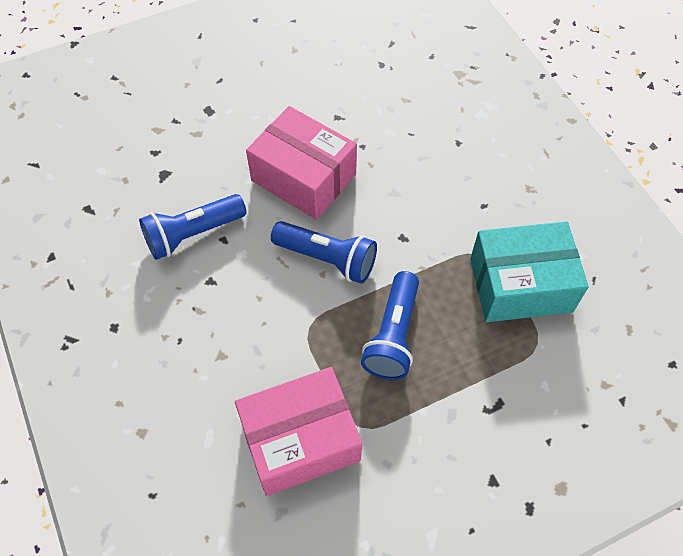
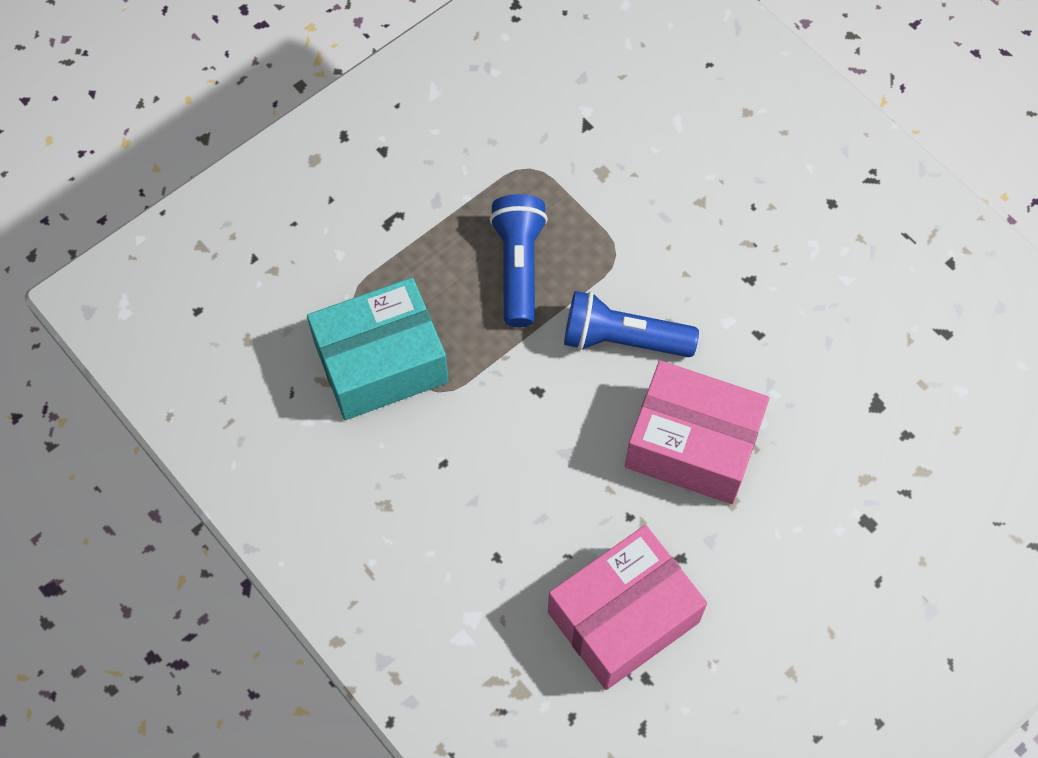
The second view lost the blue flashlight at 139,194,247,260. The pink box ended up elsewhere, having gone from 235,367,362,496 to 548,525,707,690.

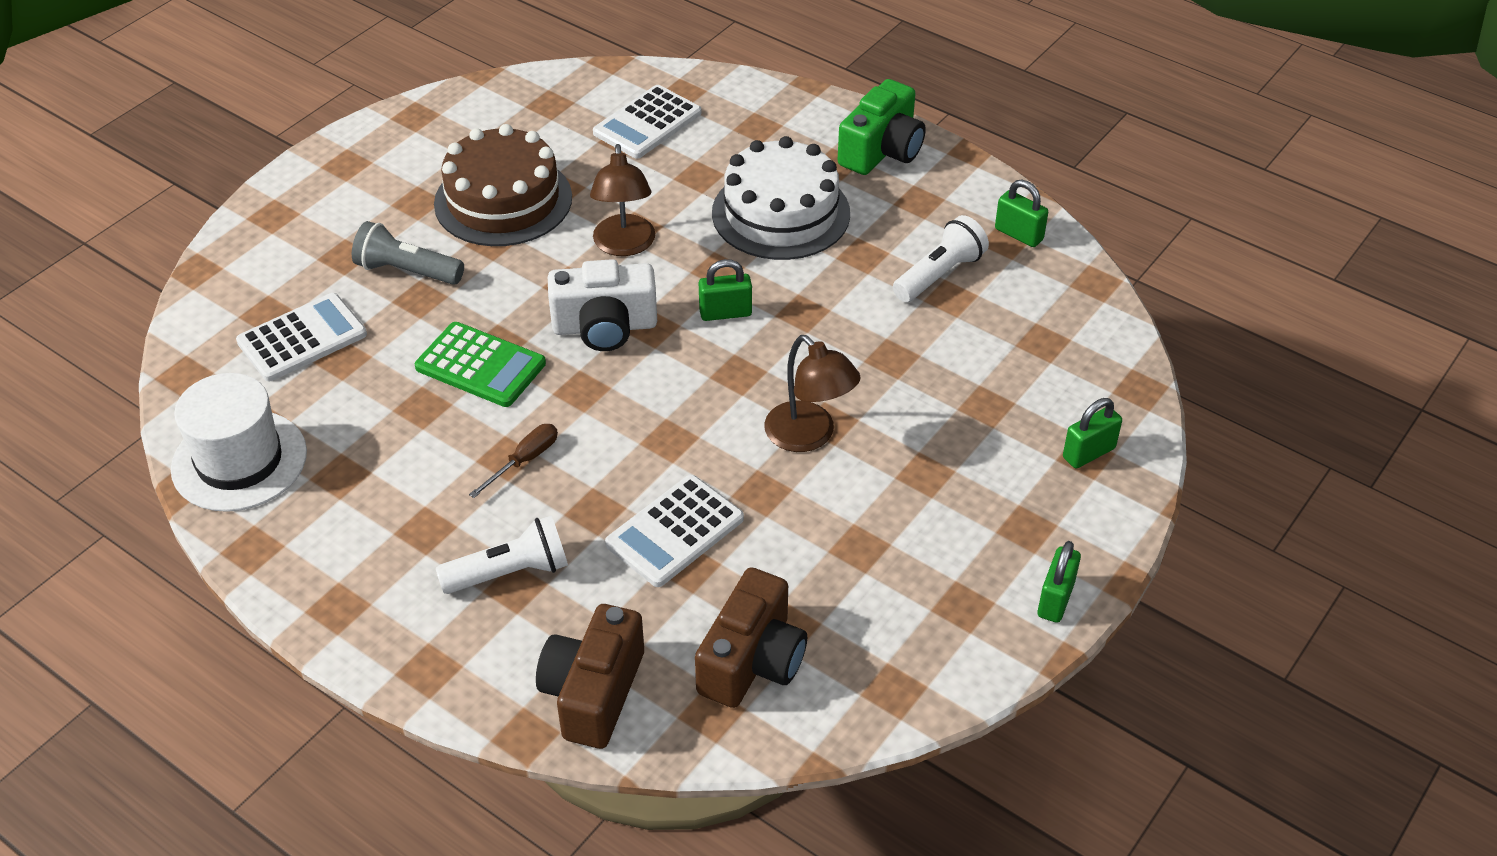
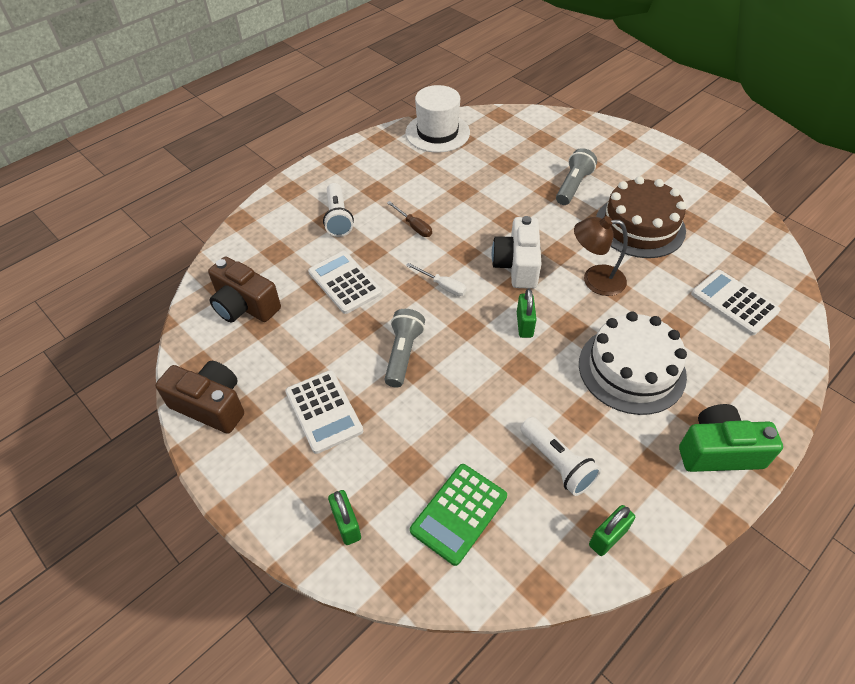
The green camera at 838,79,926,175 ended up facing another way, 135 degrees clockwise from before. The white calculator ended up elsewhere, having gone from 236,293,367,381 to 285,370,363,454. The green calculator ended up elsewhere, having gone from 415,322,546,407 to 410,464,507,566. Where the brown lamp stood at 764,335,861,452, the grey flashlight came to stand at 385,309,425,387. The second view lost the green padlock at 1038,541,1081,623. The brown camera ended up elsewhere, having gone from 536,604,644,749 to 155,361,244,434. The second view gained the white screwdriver at 406,263,467,296.

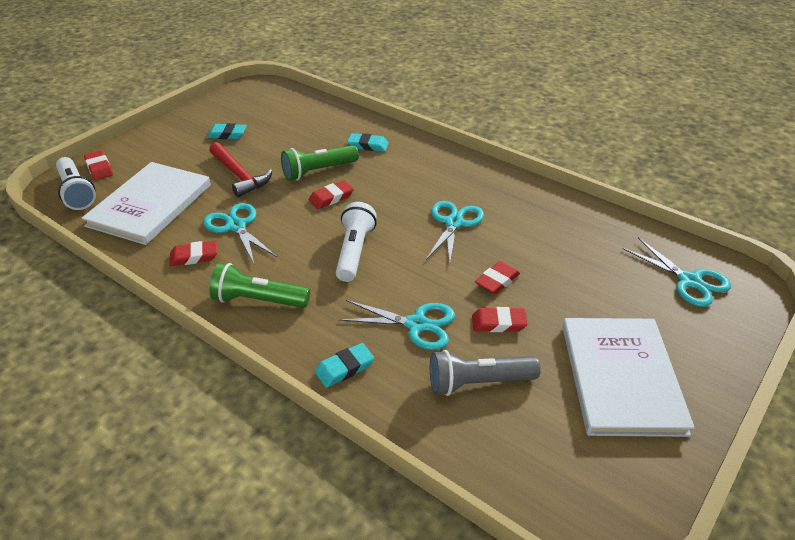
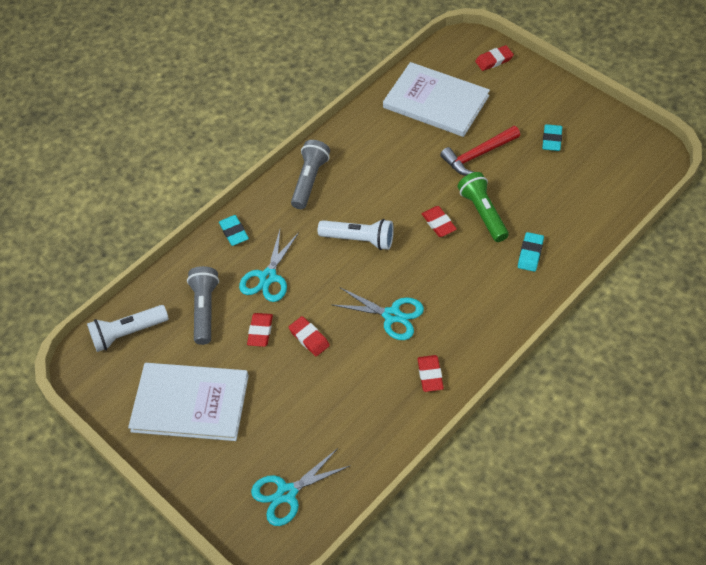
The white flashlight ended up elsewhere, having gone from 56,157,96,210 to 87,305,169,352. The second view lost the turquoise scissors at 203,203,277,263. The red eraser ended up elsewhere, having gone from 170,241,217,266 to 417,355,444,392. What was the green flashlight at 209,263,310,308 turned into the grey flashlight at 291,140,330,209.

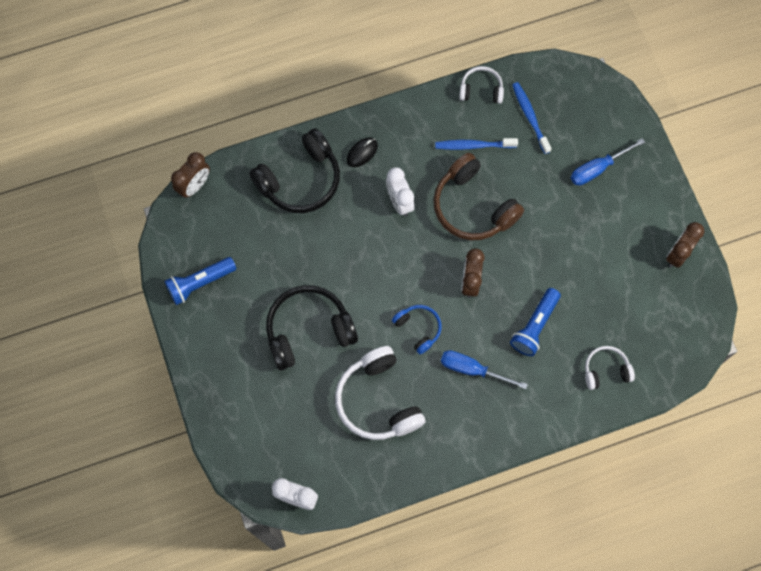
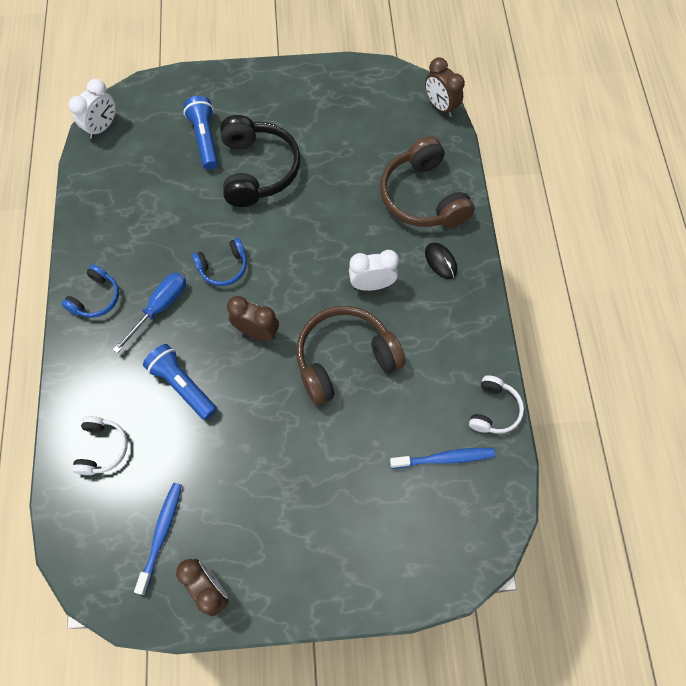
What was the black headphones at 249,128,340,213 turned into the brown headphones at 380,136,475,228. The blue toothbrush ended up elsewhere, having gone from 435,138,518,150 to 134,483,182,595. The second view lost the blue screwdriver at 571,138,645,185. The blue flashlight ended up elsewhere, having gone from 164,257,236,305 to 183,96,218,170. The second view lost the white headphones at 335,346,425,440. The second view gained the blue headphones at 62,264,119,318.

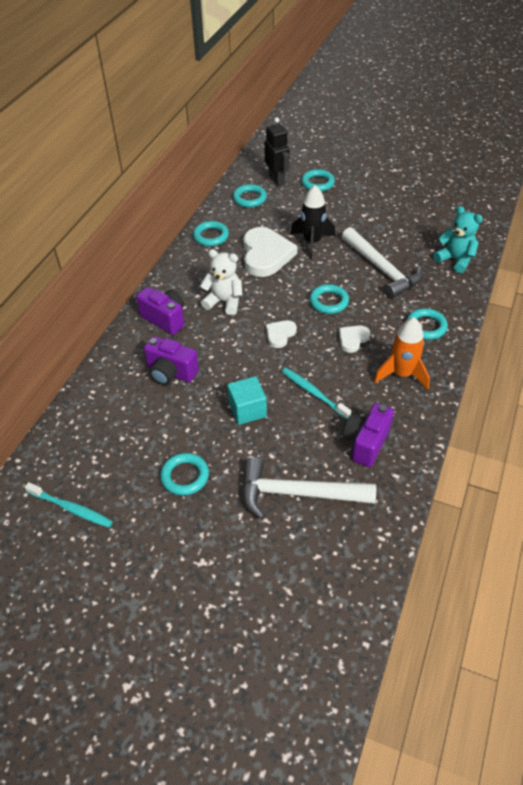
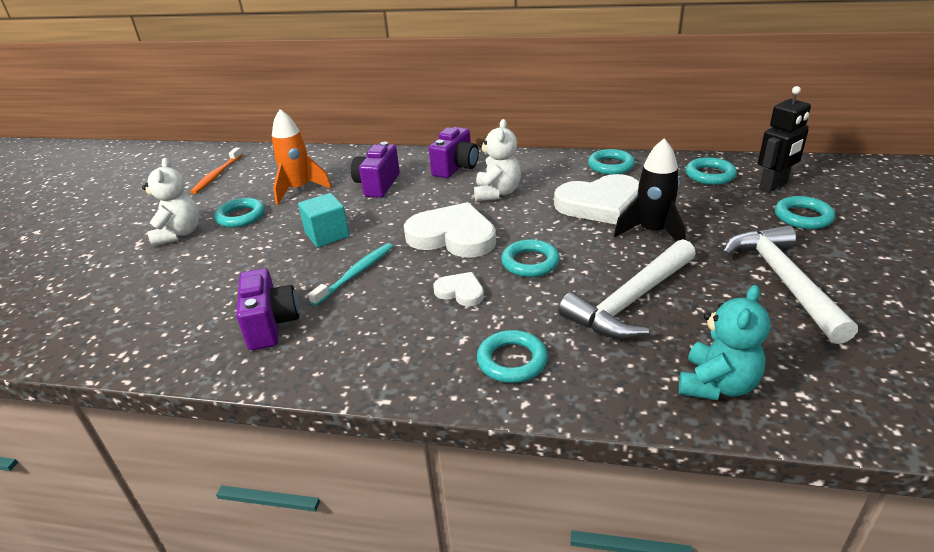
The orange rocket ended up elsewhere, having gone from 374,317,430,390 to 272,109,332,205. The size of the white heart at 266,320,297,348 changed by a factor of 2.01. The purple camera at 343,403,394,467 ended up facing another way, 60 degrees clockwise from before. The white hammer ended up elsewhere, having gone from 242,457,376,519 to 722,225,858,344. What was the turquoise toothbrush at 25,482,113,528 turned into the orange toothbrush at 190,148,242,194. The second view gained the white teddy bear at 142,158,199,246.

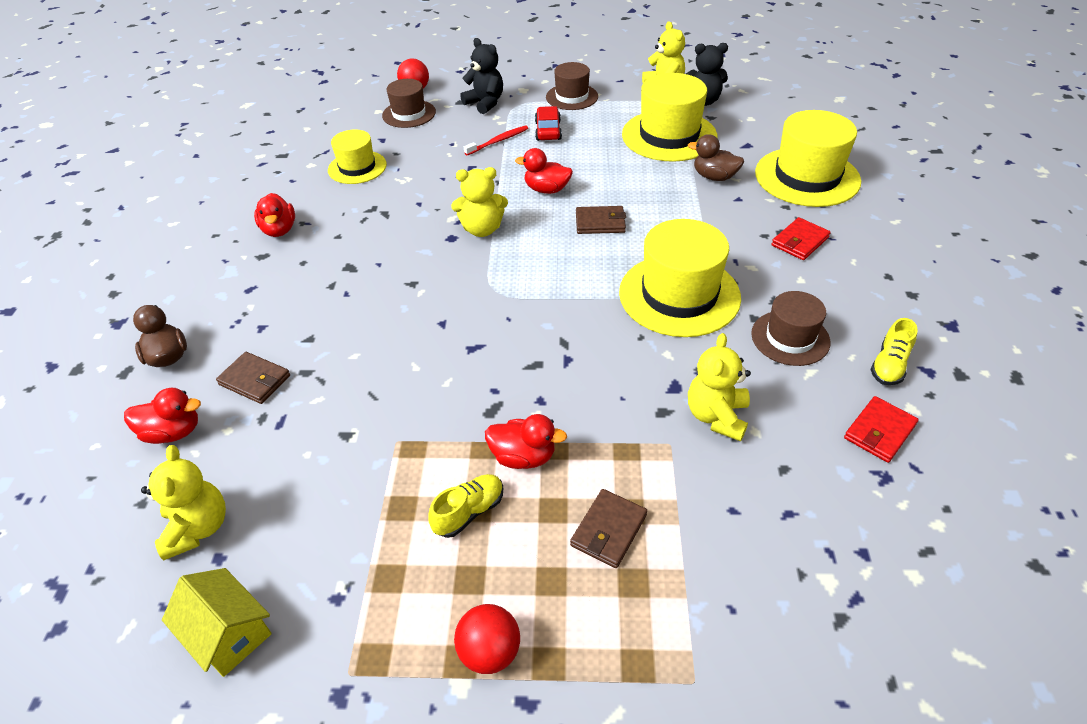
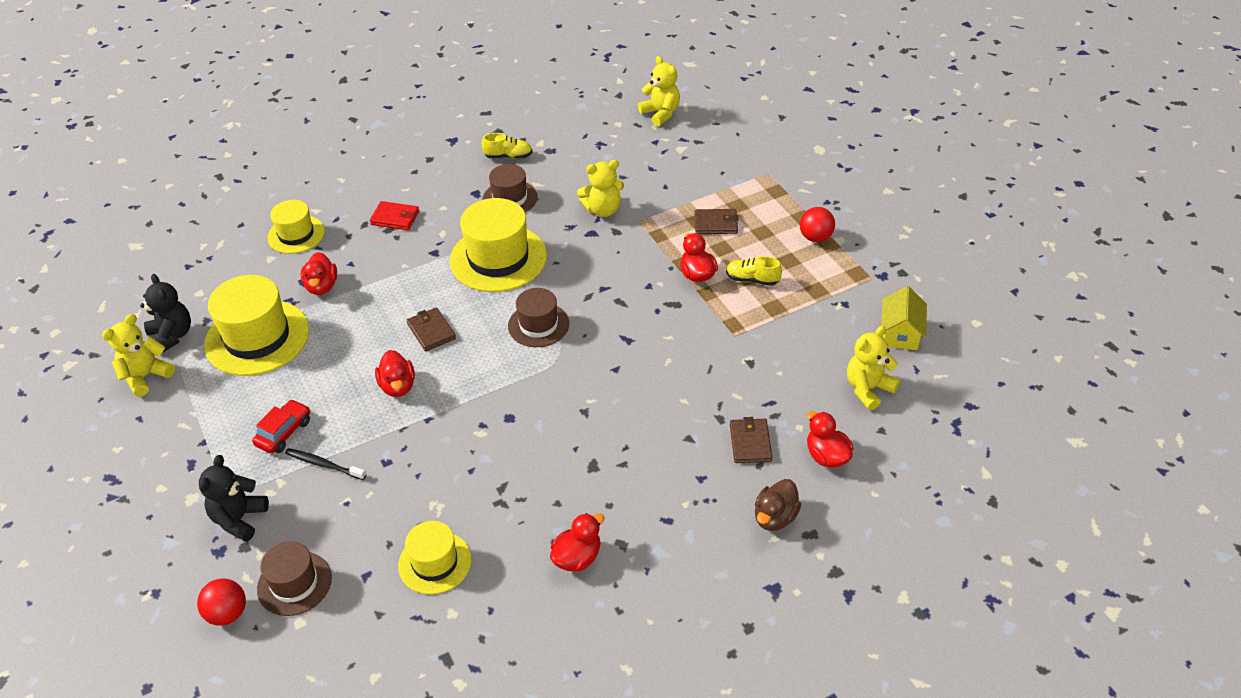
The brown hat ended up elsewhere, having gone from 546,62,598,110 to 508,288,569,347. The red car at 535,106,562,141 ended up facing another way, 150 degrees clockwise from before. The size of the yellow hat at 755,110,861,207 changed by a factor of 0.60. What was the red toothbrush at 464,125,528,156 turned into the black toothbrush at 285,448,366,480. What was the brown duck at 688,134,744,181 turned into the red duck at 301,252,337,295. The yellow teddy bear ended up elsewhere, having gone from 451,167,508,237 to 638,56,680,127. The second view lost the red wallet at 844,396,919,463.

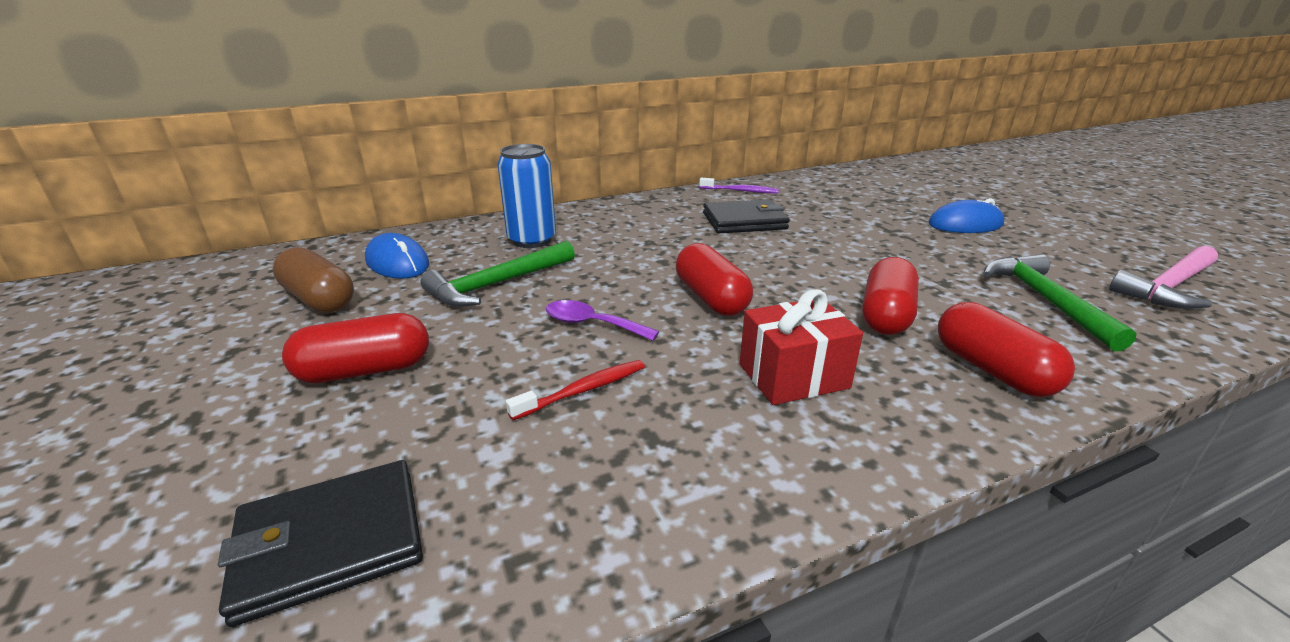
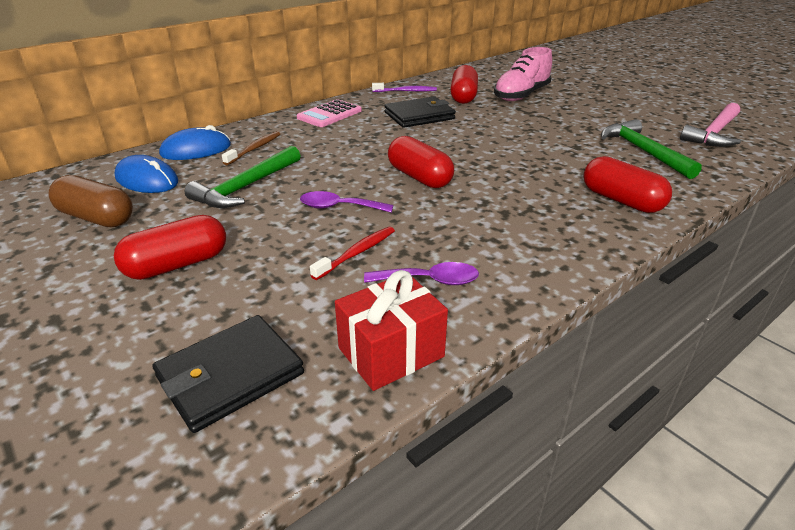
Where the blue can stood at 497,144,556,248, the brown toothbrush came to stand at 222,131,280,165. The blue mouse ended up elsewhere, having gone from 929,198,1004,233 to 159,125,231,160. The red capsule ended up elsewhere, having gone from 862,257,919,335 to 450,65,478,104. The red gift ended up elsewhere, having gone from 740,289,863,405 to 335,270,448,391. The second view gained the pink shoe at 494,47,552,101. The second view gained the pink calculator at 297,99,362,127. The second view gained the purple spoon at 364,262,479,285.

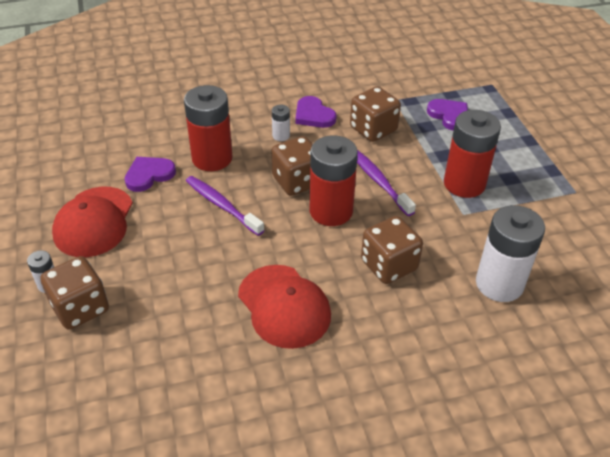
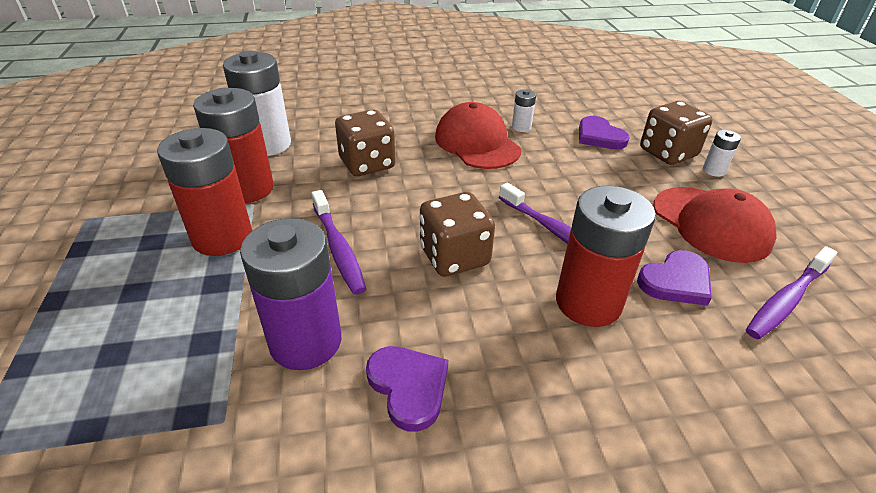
Where the brown dice stood at 350,86,401,142, the purple battery came to stand at 240,218,341,370. The purple heart ended up elsewhere, having gone from 427,99,468,131 to 579,116,630,149. The white battery ended up elsewhere, having gone from 272,105,290,141 to 512,89,536,132. The red battery ended up elsewhere, having gone from 310,136,358,226 to 193,88,274,203. The red cap at 52,187,133,257 ended up facing another way, 135 degrees clockwise from before. The second view gained the purple toothbrush at 746,246,837,339.

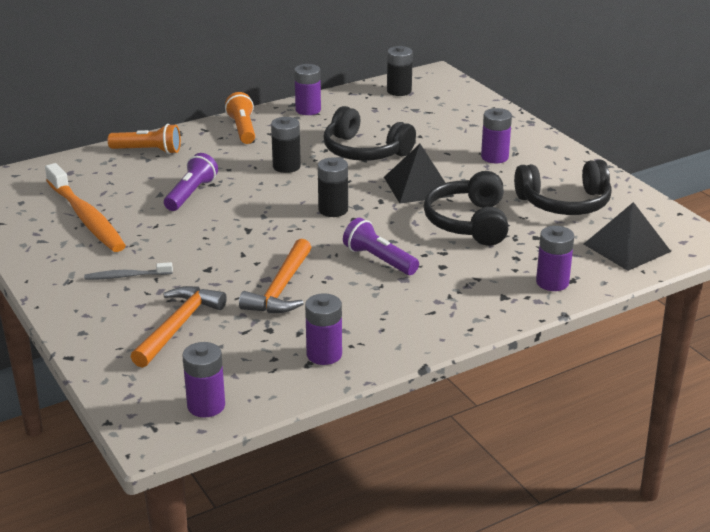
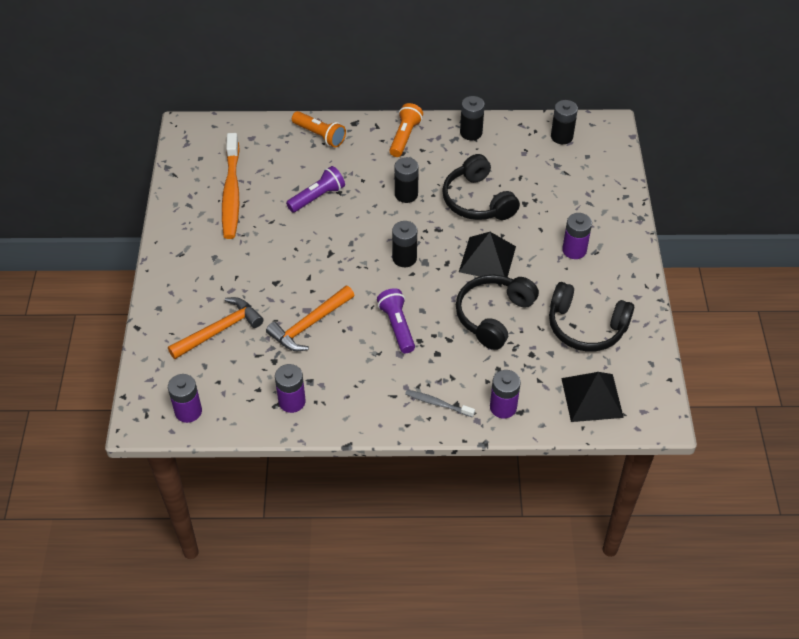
What was the purple battery at 294,64,321,115 turned into the black battery at 460,96,485,140. The grey toothbrush ended up elsewhere, having gone from 84,262,173,280 to 405,390,475,417.

